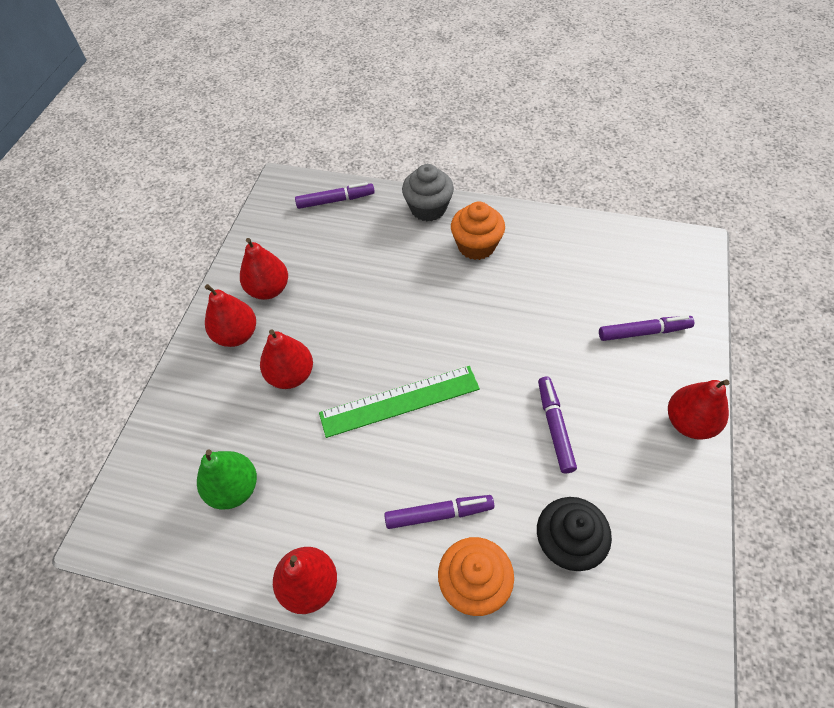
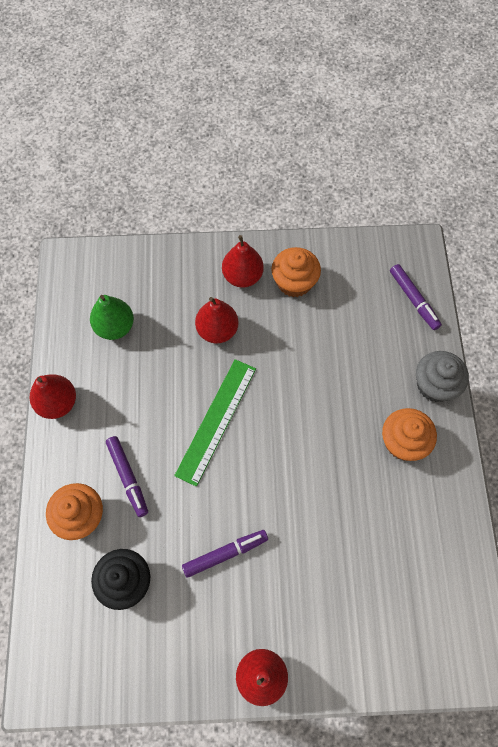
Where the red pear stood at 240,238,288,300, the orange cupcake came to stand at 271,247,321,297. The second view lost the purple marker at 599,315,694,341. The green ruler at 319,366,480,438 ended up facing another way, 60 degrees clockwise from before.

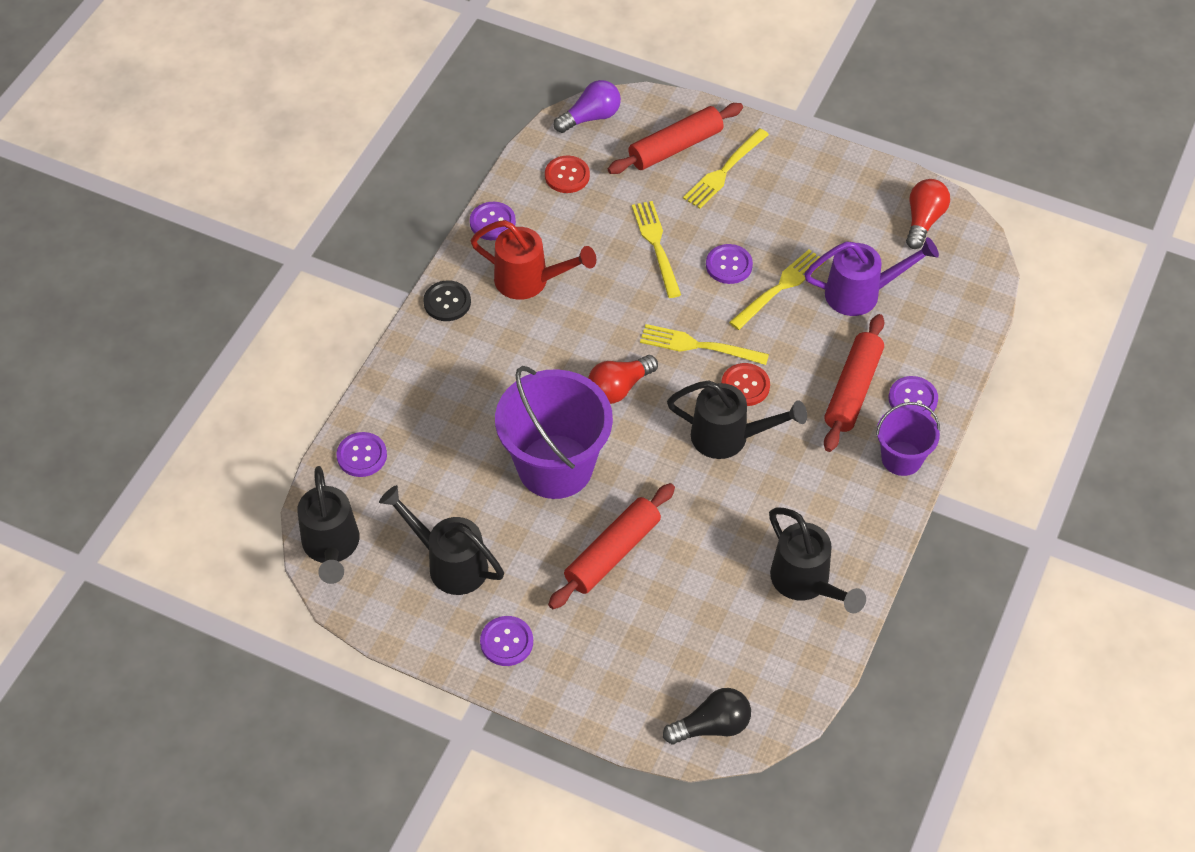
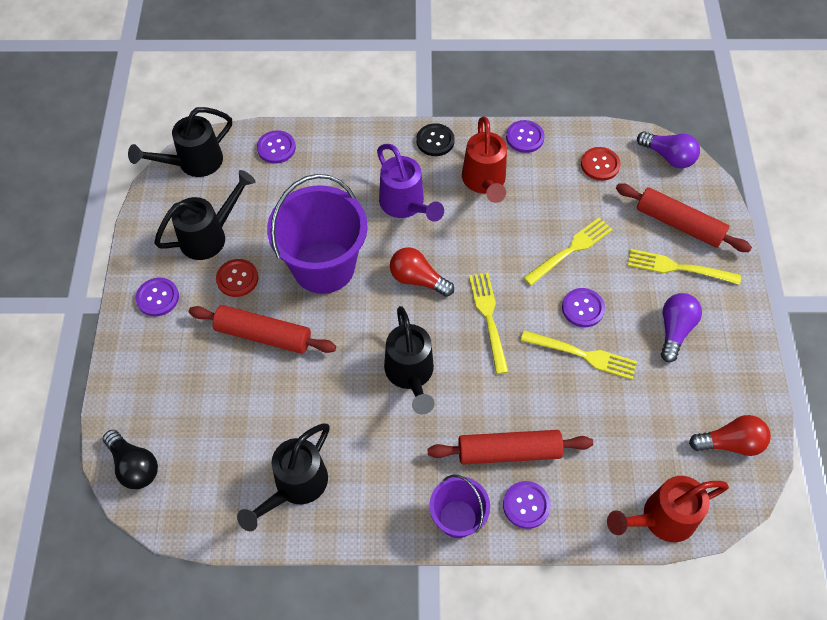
The purple watering can ended up elsewhere, having gone from 804,237,939,316 to 377,144,444,222. The red button ended up elsewhere, having gone from 721,363,770,406 to 216,259,258,297. The black watering can at 379,485,504,595 ended up facing another way, 45 degrees clockwise from before. The second view gained the purple light bulb at 661,293,702,362. The second view gained the red watering can at 607,476,729,542.

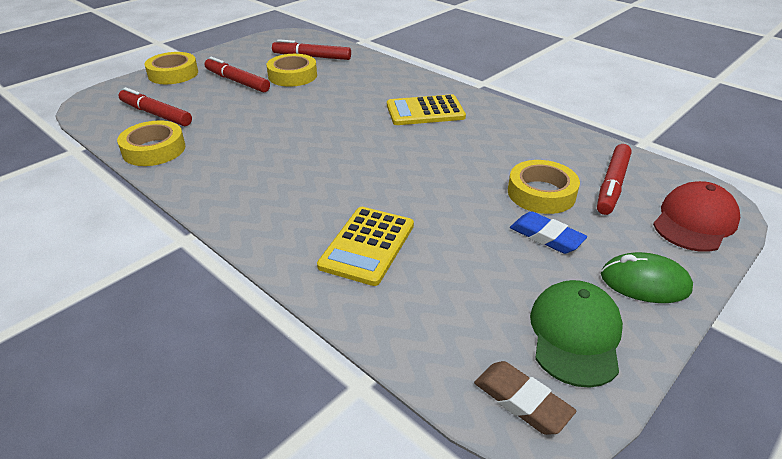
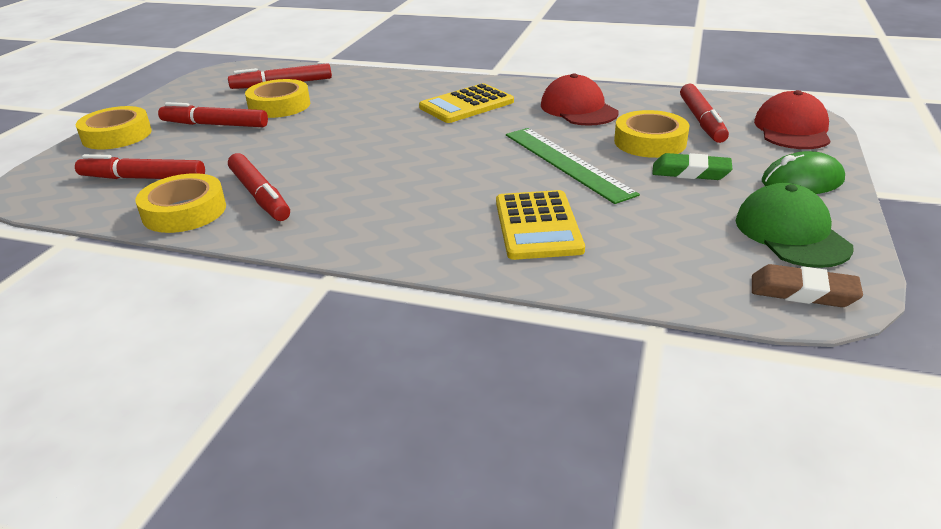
What was the blue eraser at 510,211,587,254 turned into the green eraser at 652,153,732,180. The second view gained the red cap at 541,73,619,126. The second view gained the green ruler at 506,128,640,204. The second view gained the red marker at 228,153,290,221.

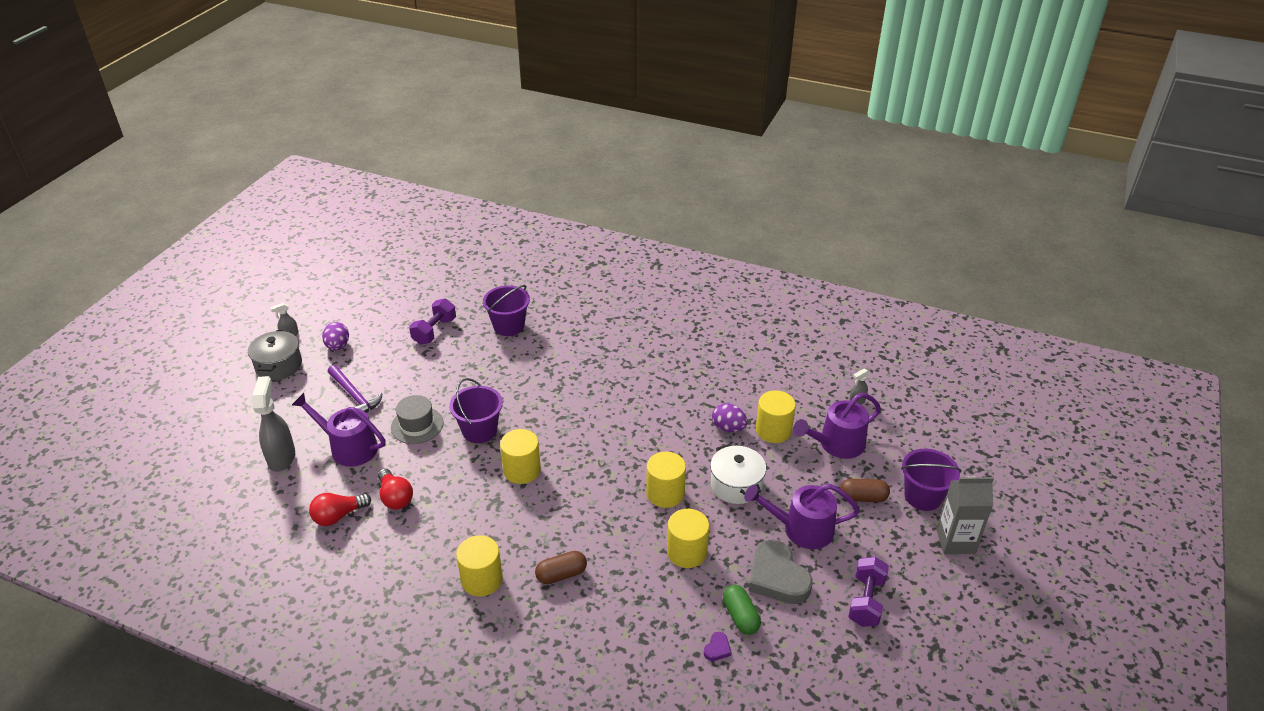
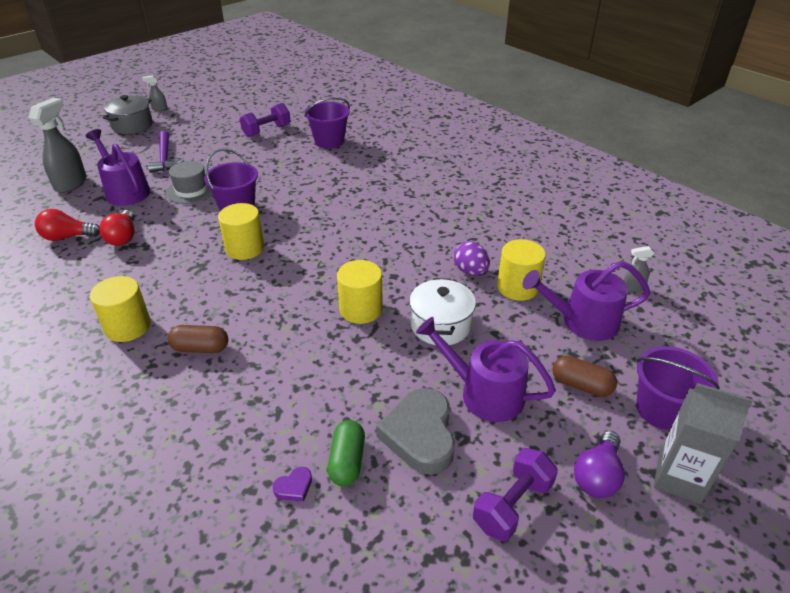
The second view lost the purple egg at 322,322,349,351. The second view lost the yellow cylinder at 667,509,709,568. The second view gained the purple light bulb at 574,431,625,498.

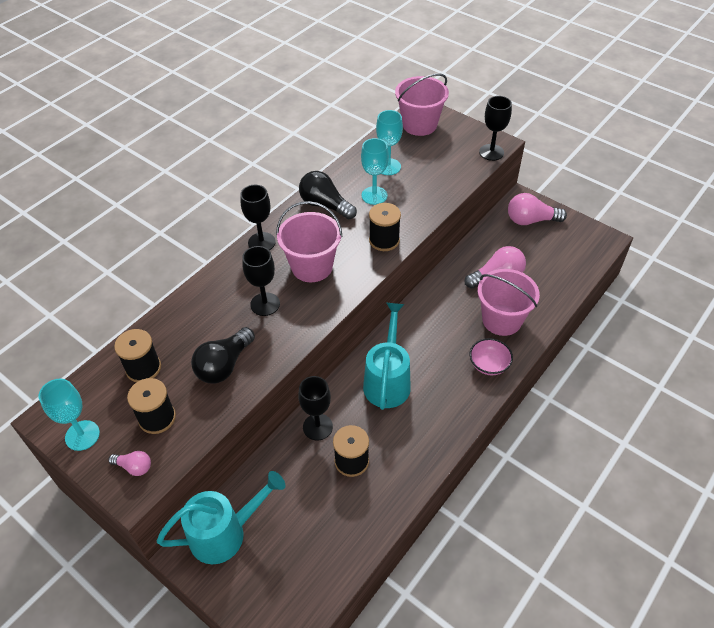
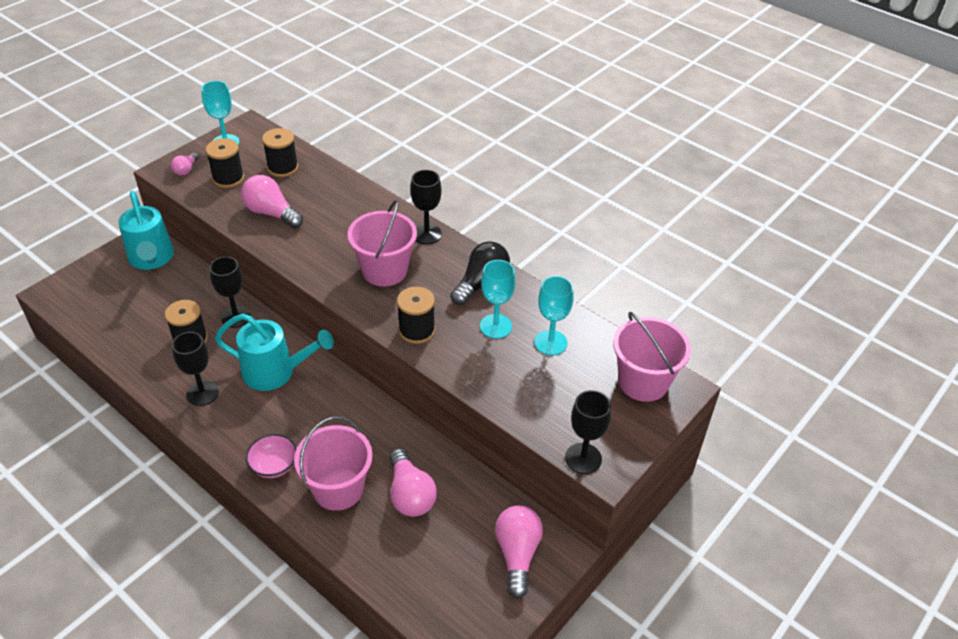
The black goblet ended up elsewhere, having gone from 242,246,280,316 to 172,332,219,406. What was the black light bulb at 191,327,255,383 turned into the pink light bulb at 241,175,303,228.

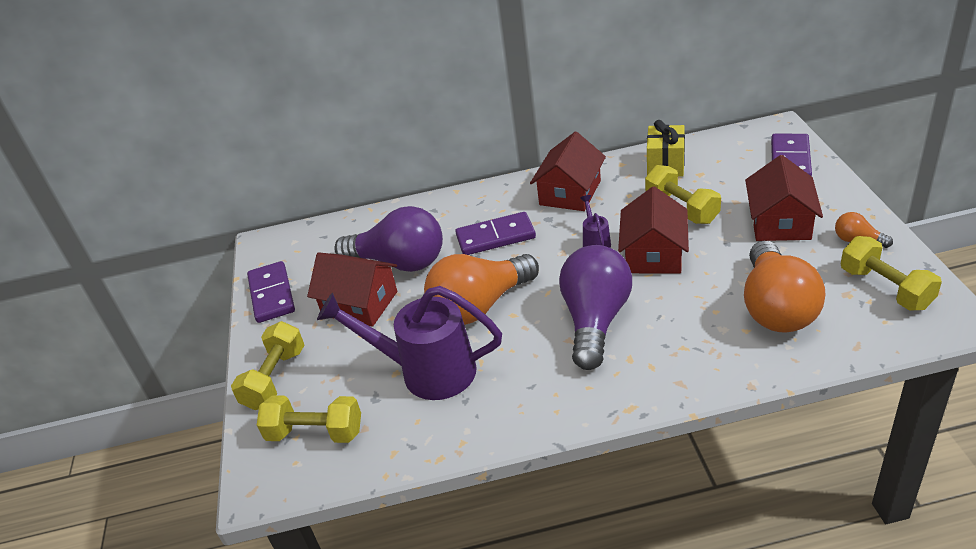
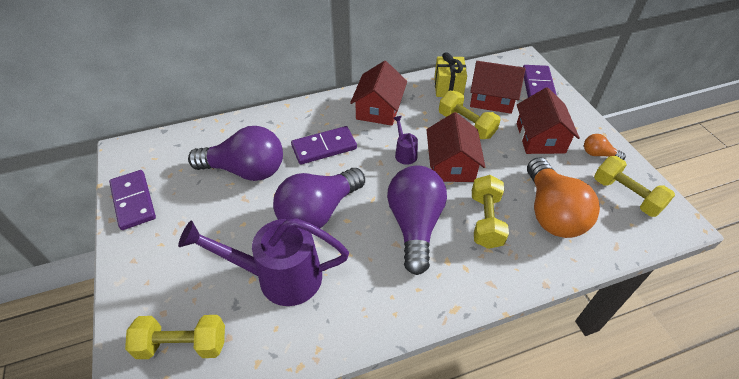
The red house ended up elsewhere, having gone from 307,252,397,327 to 470,61,526,114. What was the orange light bulb at 424,254,539,325 turned into the purple light bulb at 273,168,365,228. The yellow dumbbell ended up elsewhere, having gone from 231,321,304,410 to 472,175,509,249.

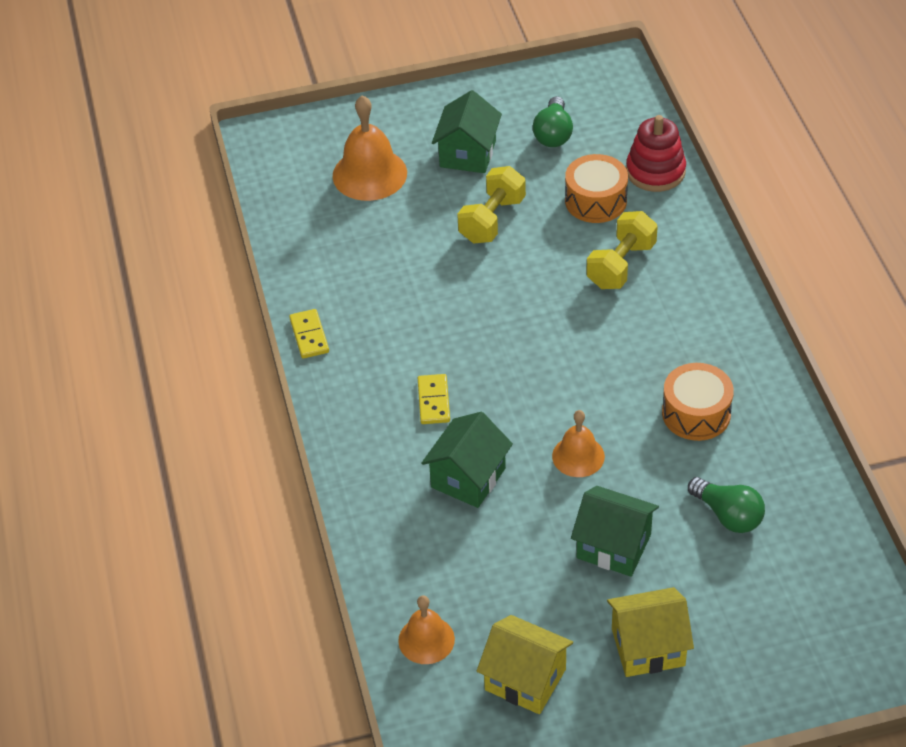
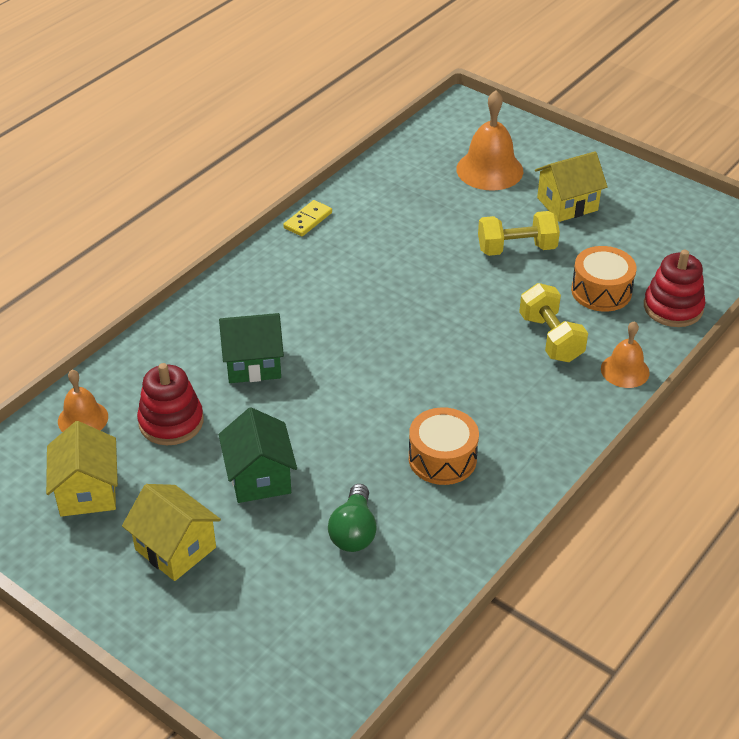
What was the green house at 432,90,502,173 turned into the yellow house at 535,151,608,222. The second view lost the green light bulb at 533,96,573,147. The yellow dumbbell at 586,211,658,289 ended up facing another way, 75 degrees clockwise from before. The second view lost the yellow domino at 418,374,450,424. The orange bell ended up elsewhere, having gone from 552,410,605,477 to 601,321,650,388. The second view gained the red stacking toy at 137,363,204,445.

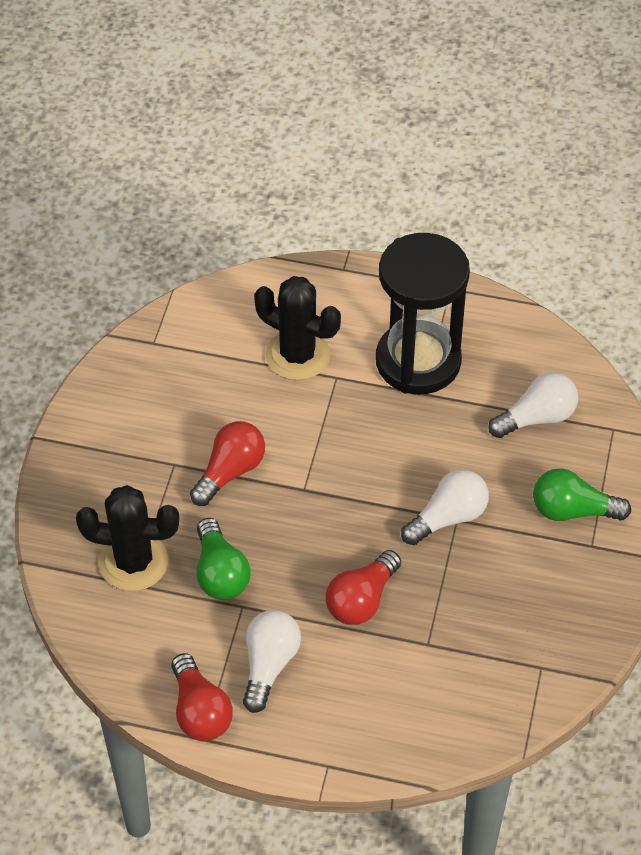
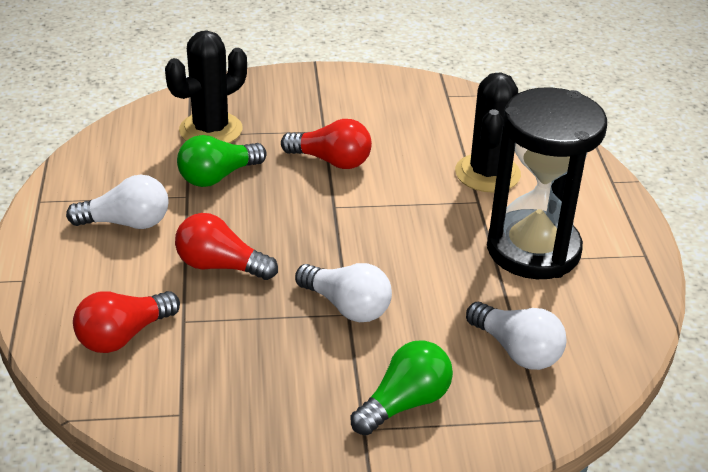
The green light bulb at 533,468,631,521 ended up facing another way, 60 degrees clockwise from before. The black cactus at 76,485,179,591 ended up facing another way, 60 degrees clockwise from before. The red light bulb ended up elsewhere, having gone from 171,653,233,741 to 73,291,180,353.

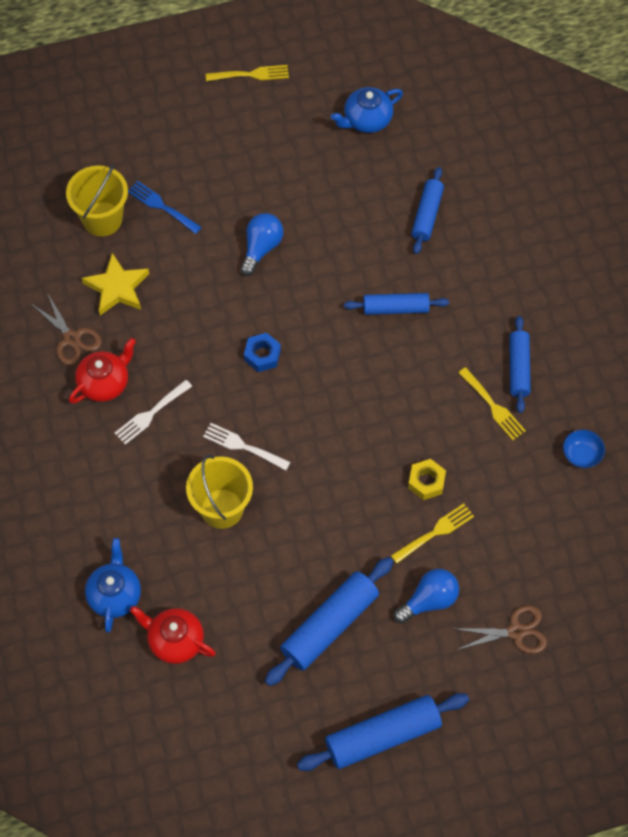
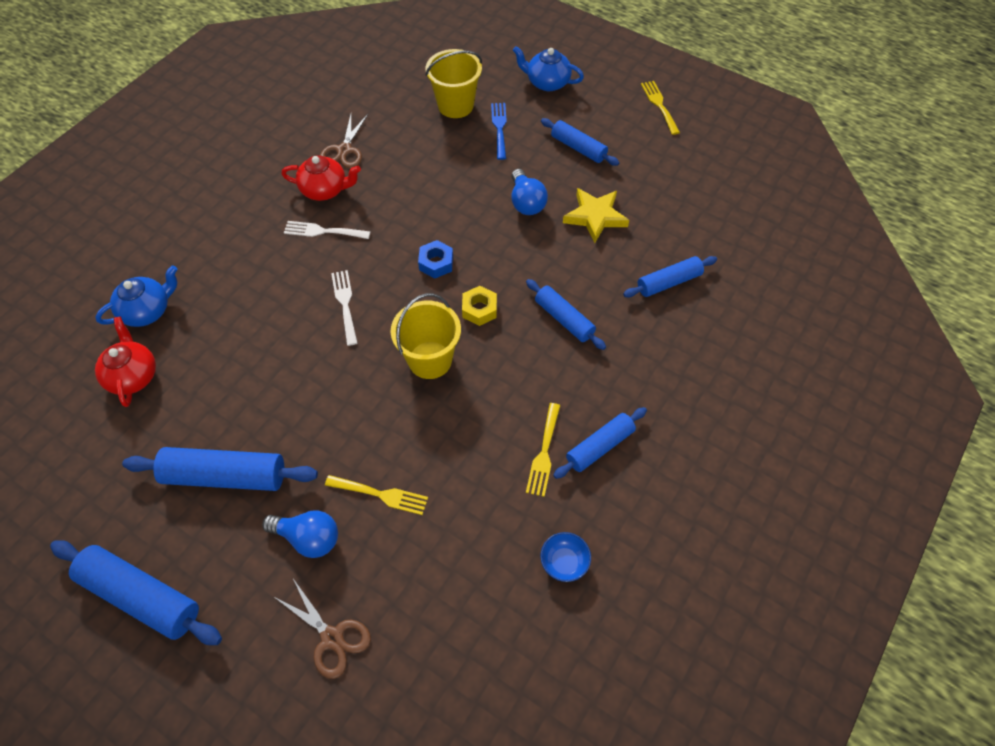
The yellow fork at 205,65,289,81 ended up facing another way, 150 degrees counterclockwise from before. The blue teapot ended up elsewhere, having gone from 331,87,403,133 to 513,46,584,91. The blue light bulb at 240,213,284,276 ended up facing another way, 90 degrees clockwise from before. The yellow star ended up elsewhere, having gone from 82,253,149,315 to 563,188,629,243. The yellow bucket ended up elsewhere, having gone from 186,455,253,529 to 391,293,461,379. The yellow nut ended up elsewhere, having gone from 408,459,446,500 to 462,286,497,326. The second view gained the blue rolling pin at 541,118,619,166.

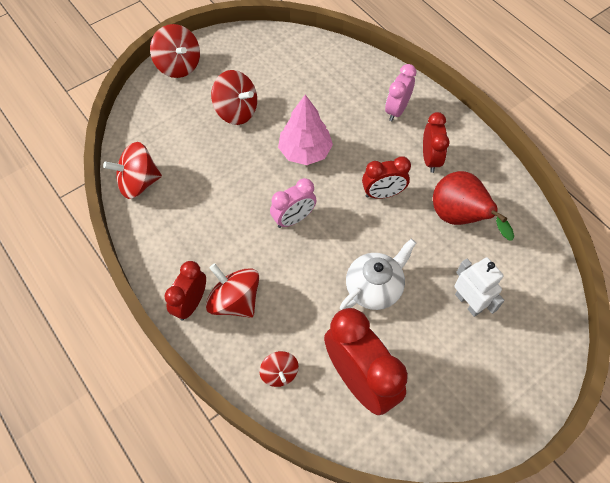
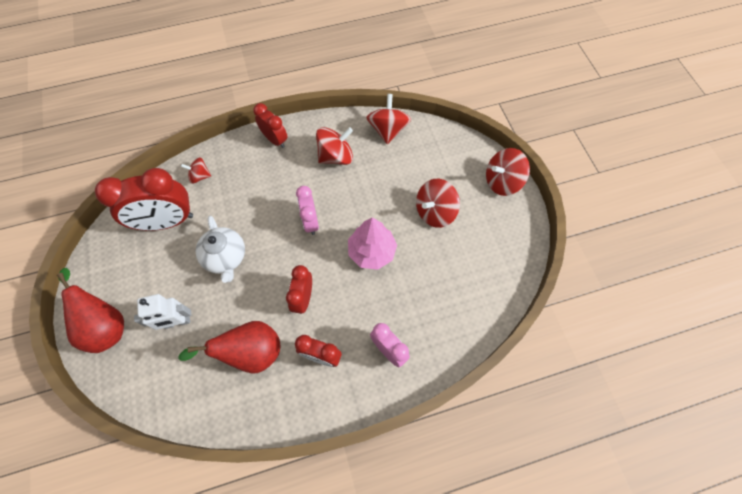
The red spinning top ended up elsewhere, having gone from 206,263,259,318 to 316,127,353,165. The second view gained the red pear at 57,268,124,353.

